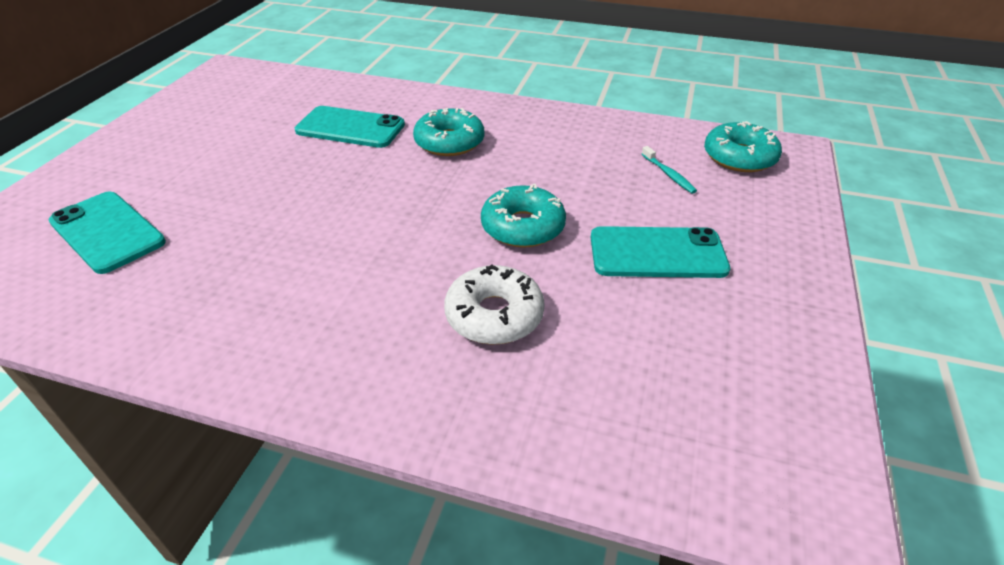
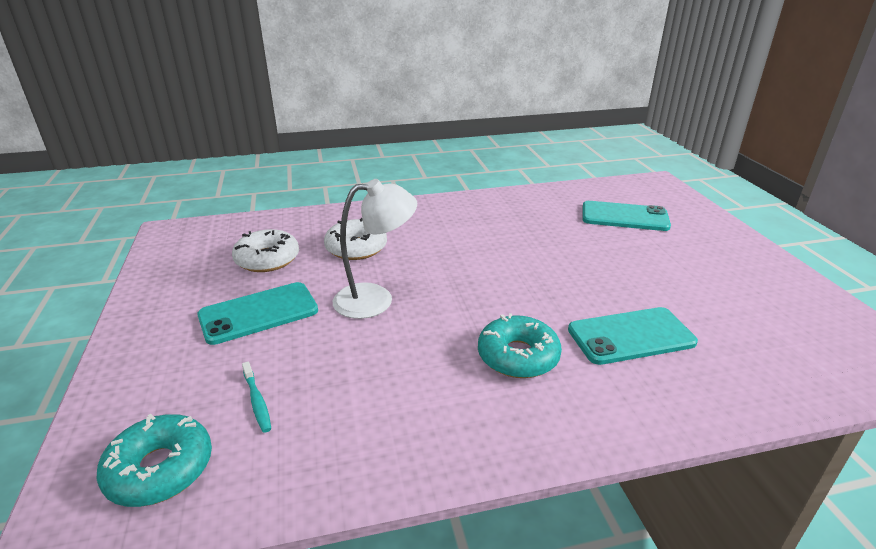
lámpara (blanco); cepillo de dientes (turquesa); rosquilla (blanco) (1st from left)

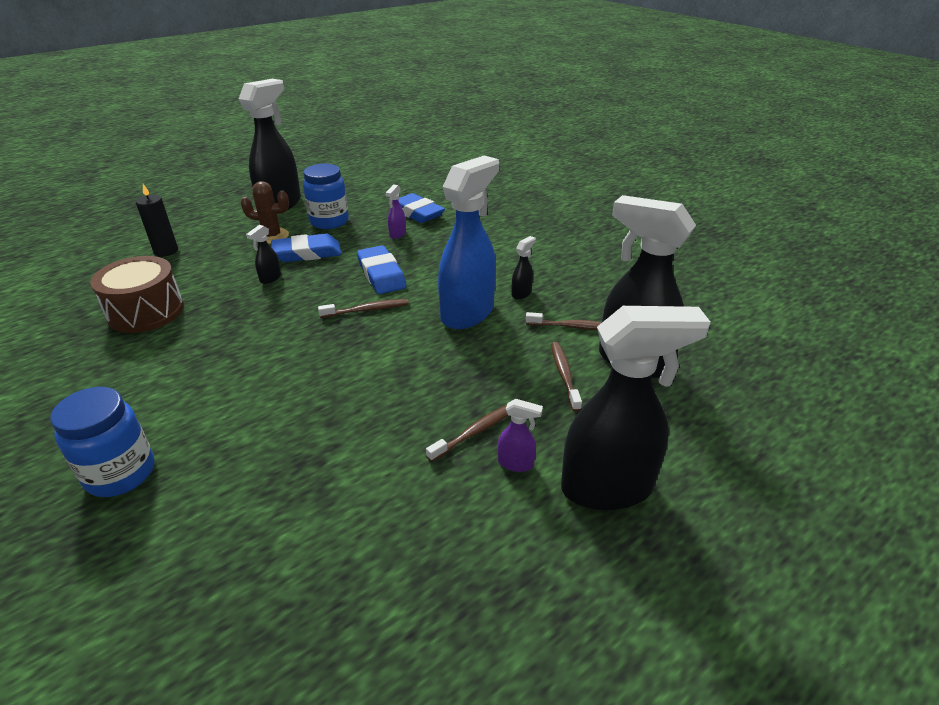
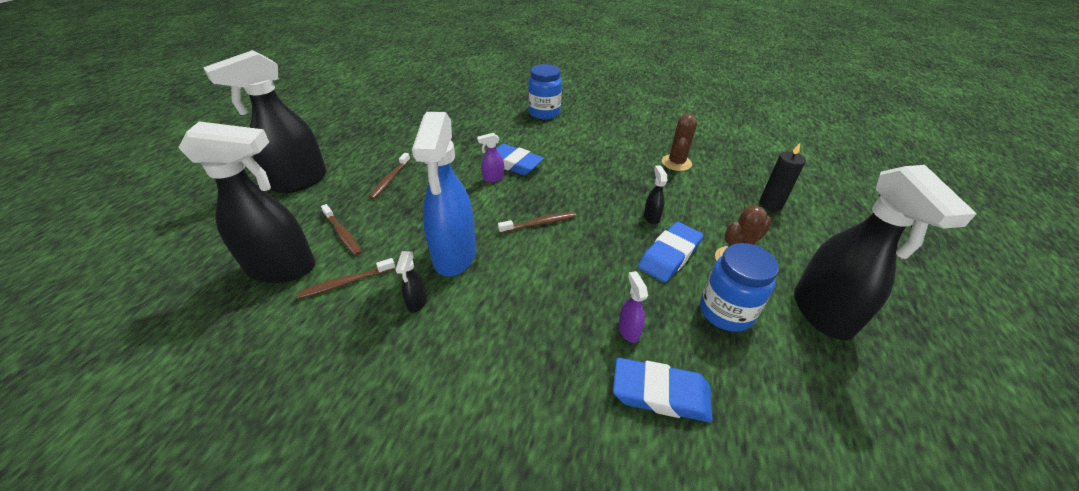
cactus (marrón) (1st from left); cepillo de dientes (marrón) (4th from left); goma de borrar (azul) (1st from left); pulverizador (morado) (1st from left)

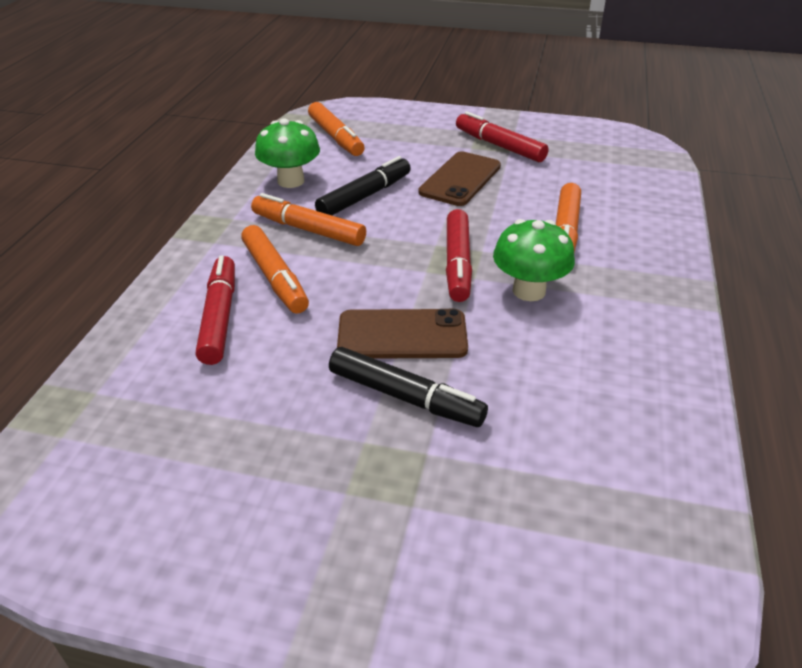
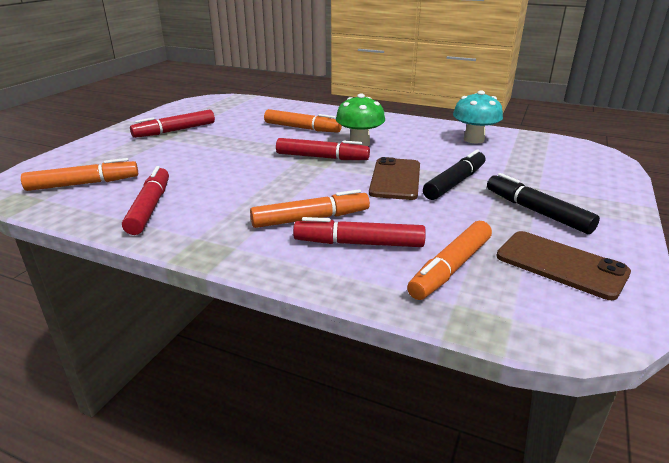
rotulador (naranja) (4th from left); rotulador (rojo) (1st from left); rotulador (negro) (2nd from left); móvil (marrón) (2nd from left); seta (turquesa)

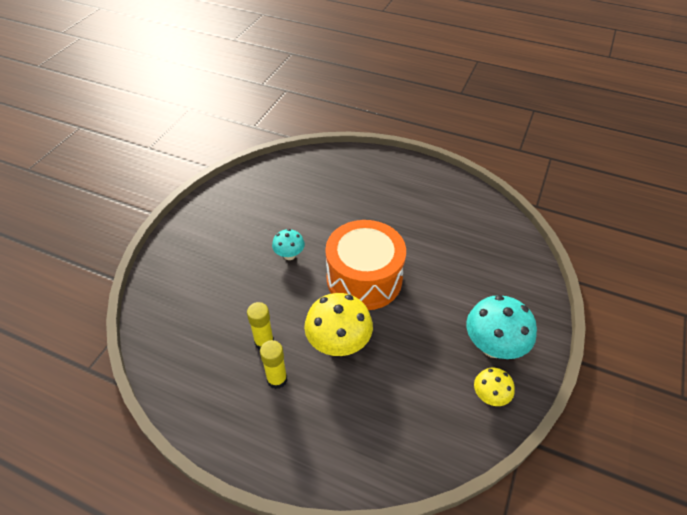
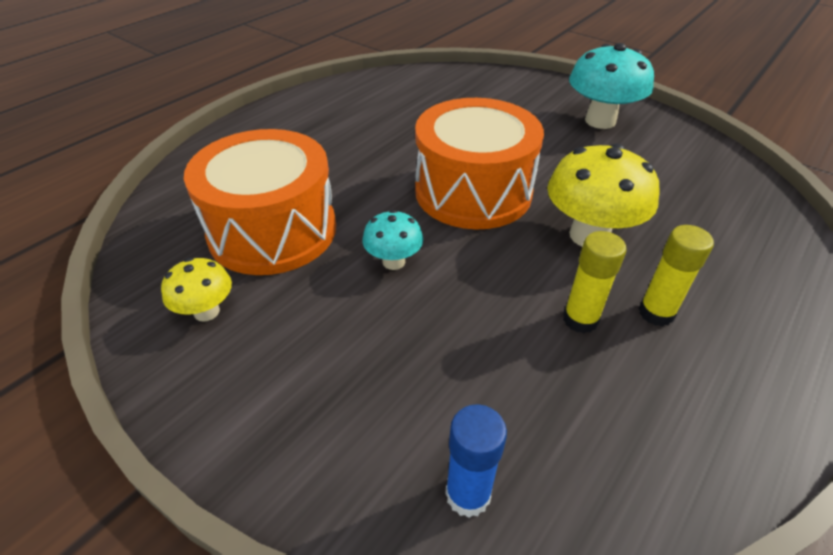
seta (amarillo) (1st from left); tambor (naranja) (1st from left); barra de pegamento (azul)

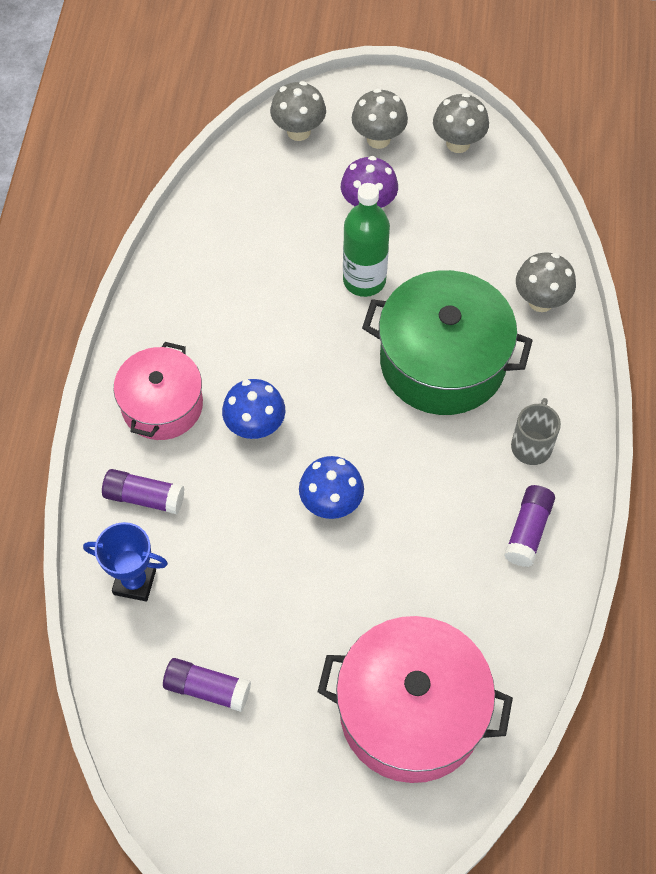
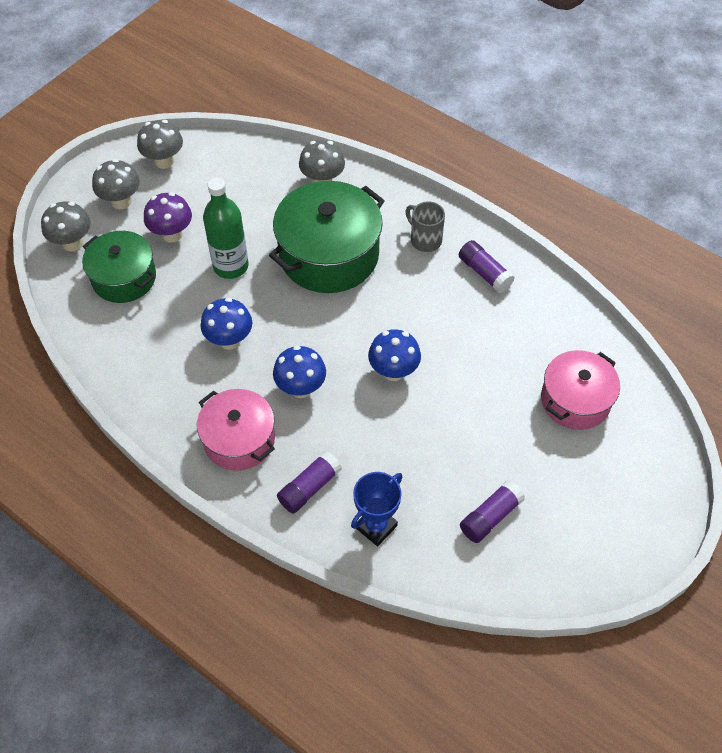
olla (rosa) (2nd from left); olla (verde) (1st from left); seta (azul) (1st from left)

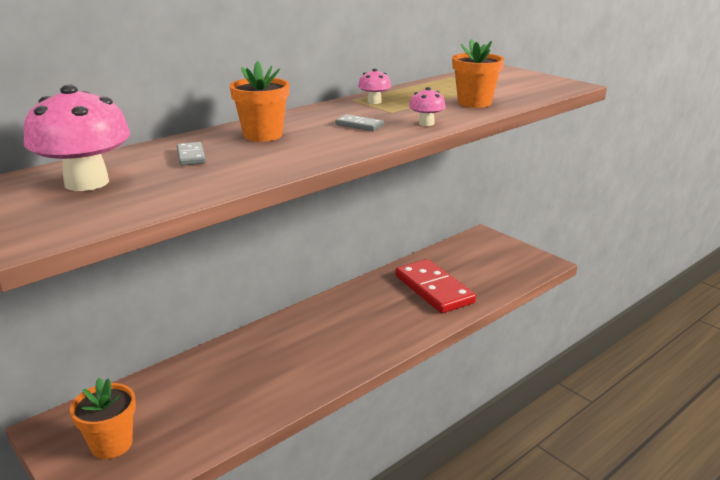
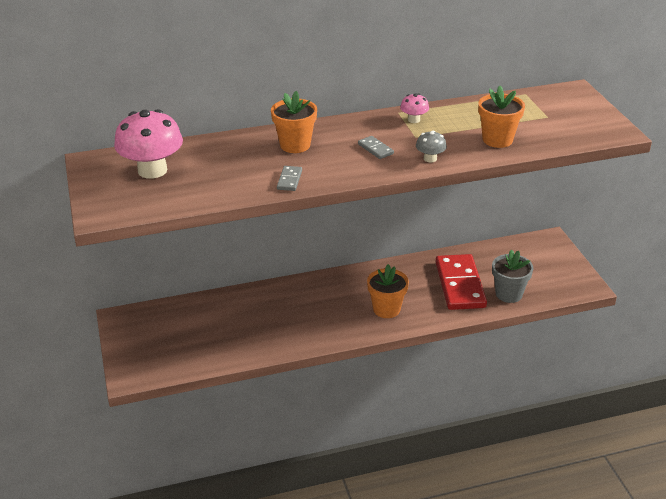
maceta (naranja) (2nd from left); ficha de dominó (gris) (1st from left); seta (gris); maceta (gris)

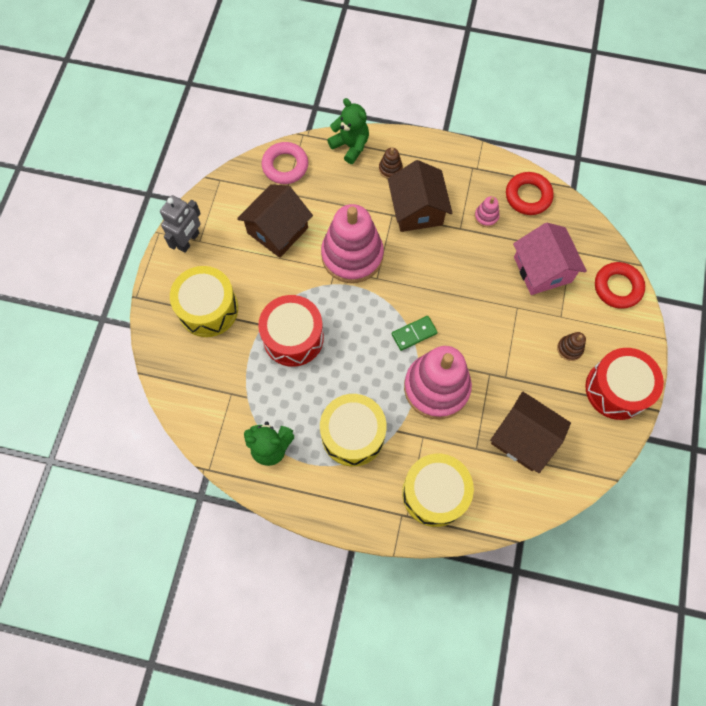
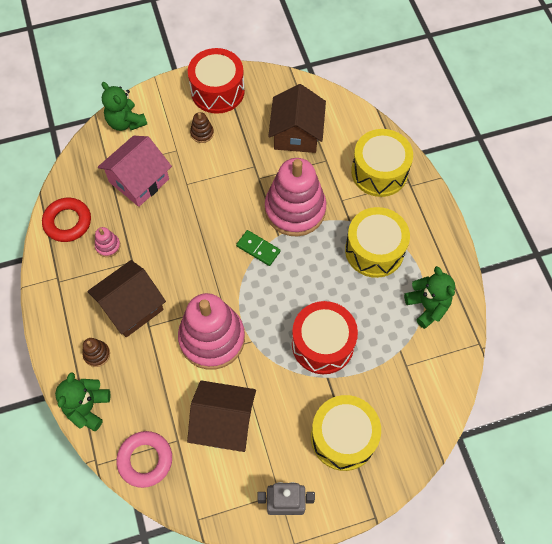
osito (verde) (2nd from left)

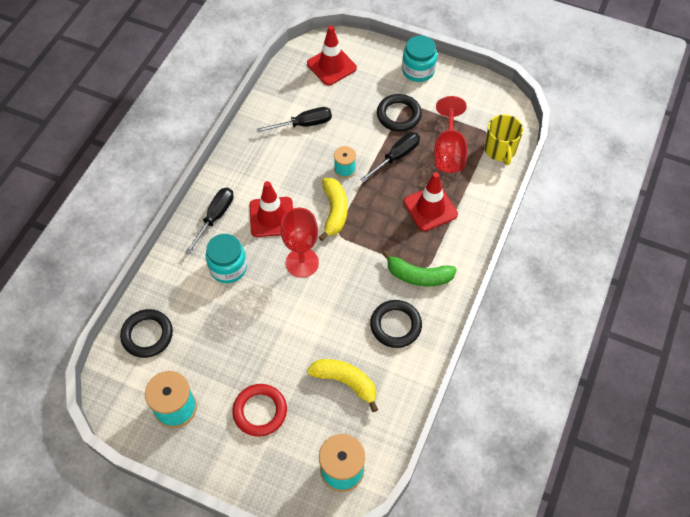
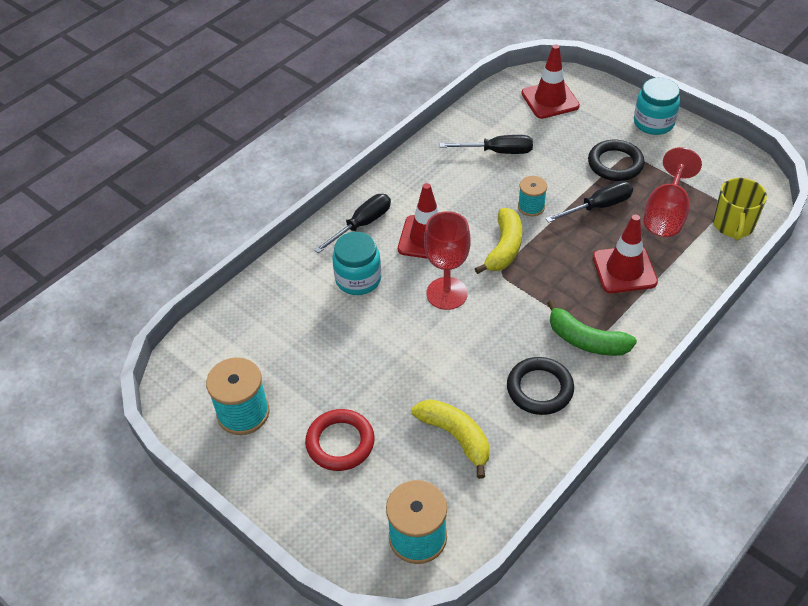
anillo (negro) (1st from left in the first image)

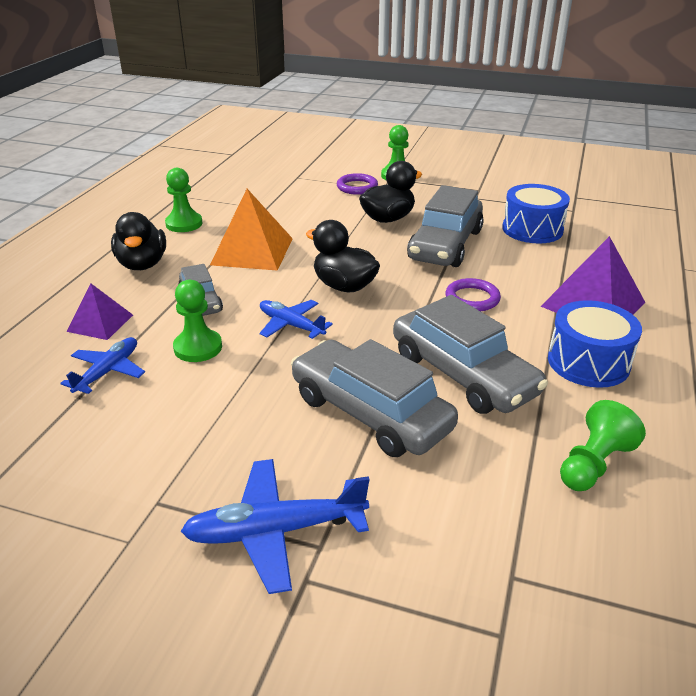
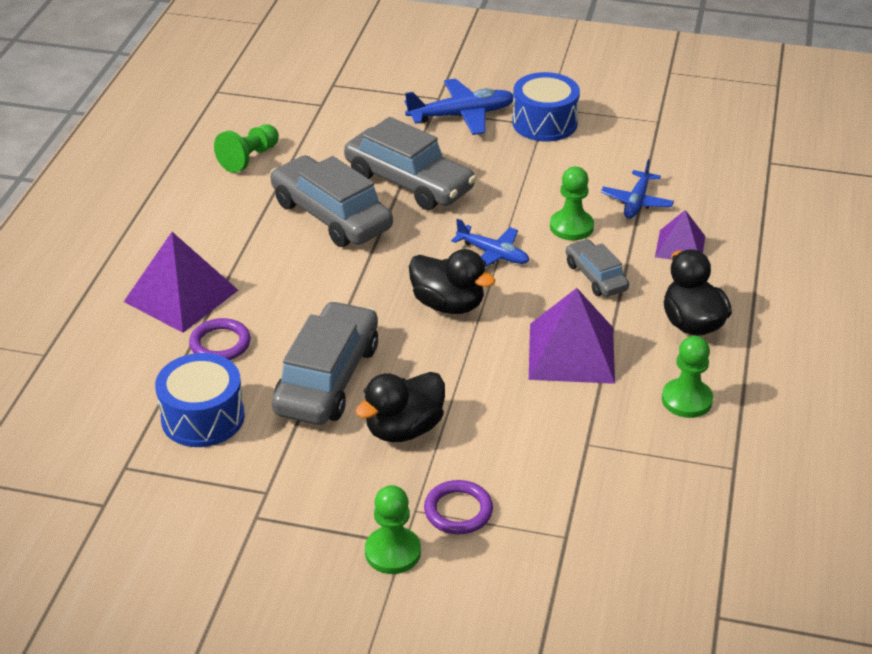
pirámide (morado) (2nd from left); anillo (morado) (1st from left); tambor (azul) (2nd from left)

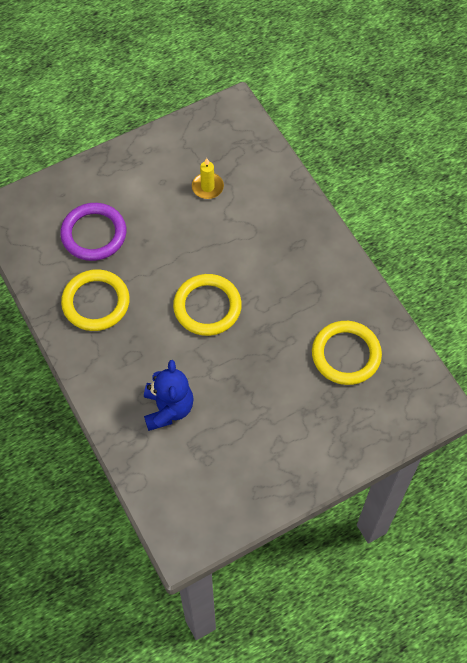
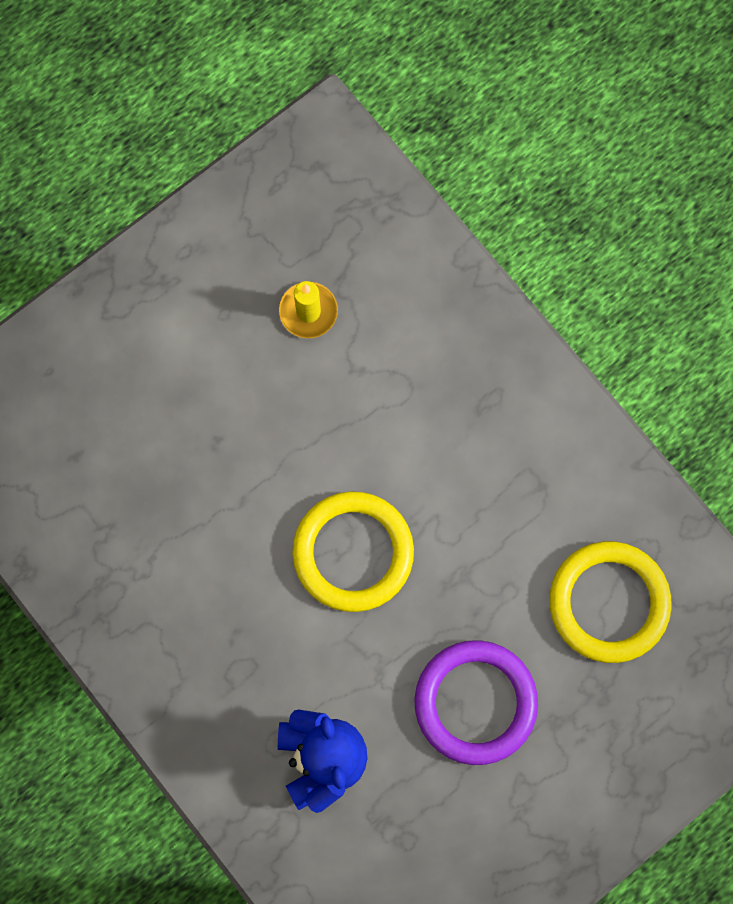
anillo (morado); anillo (amarillo) (1st from left in the first image)

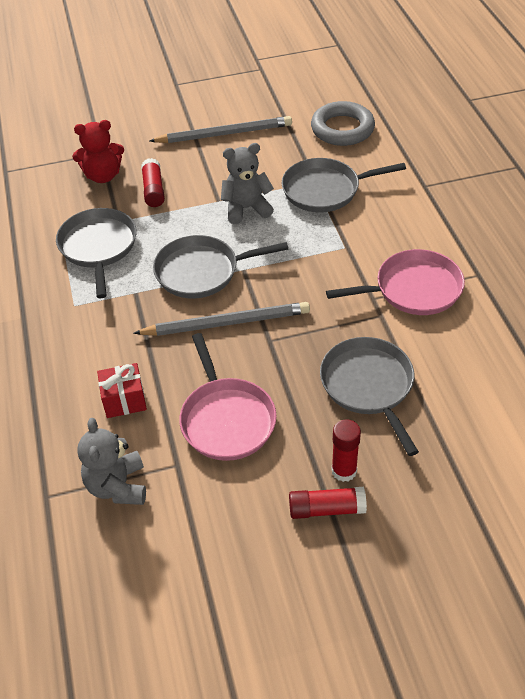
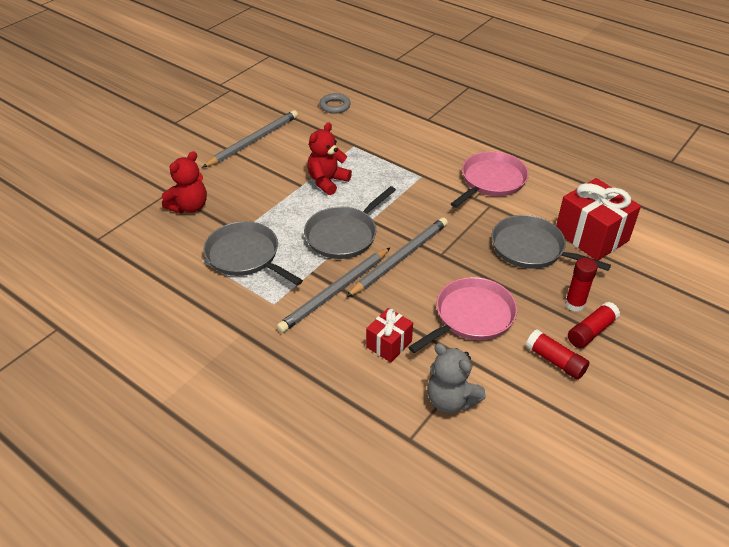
barra de pegamento (rojo) (1st from left); sartén (rosa) (1st from left); osito (rojo) (2nd from left); sartén (gris) (3rd from left in the first image); anillo (gris); lápiz (gris) (2nd from left); regalo (rojo) (2nd from left)

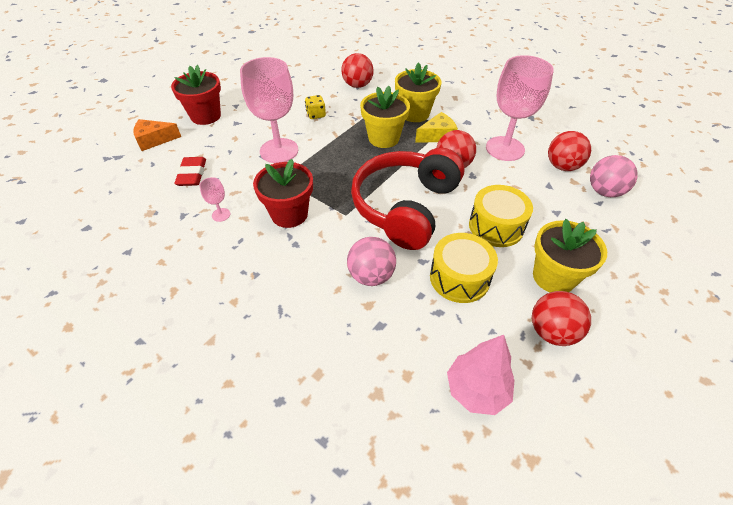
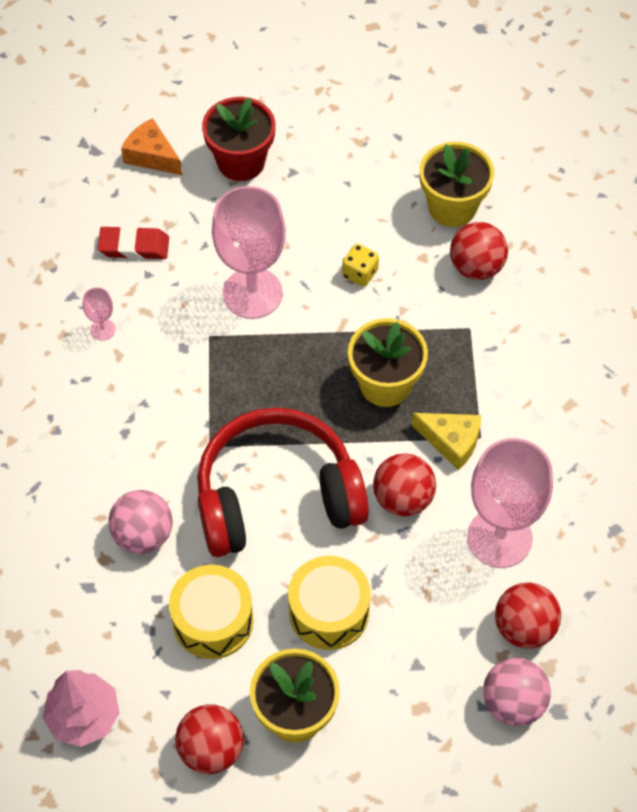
goma de borrar (rojo); maceta (rojo) (2nd from left in the first image); maceta (amarillo) (3rd from left)

